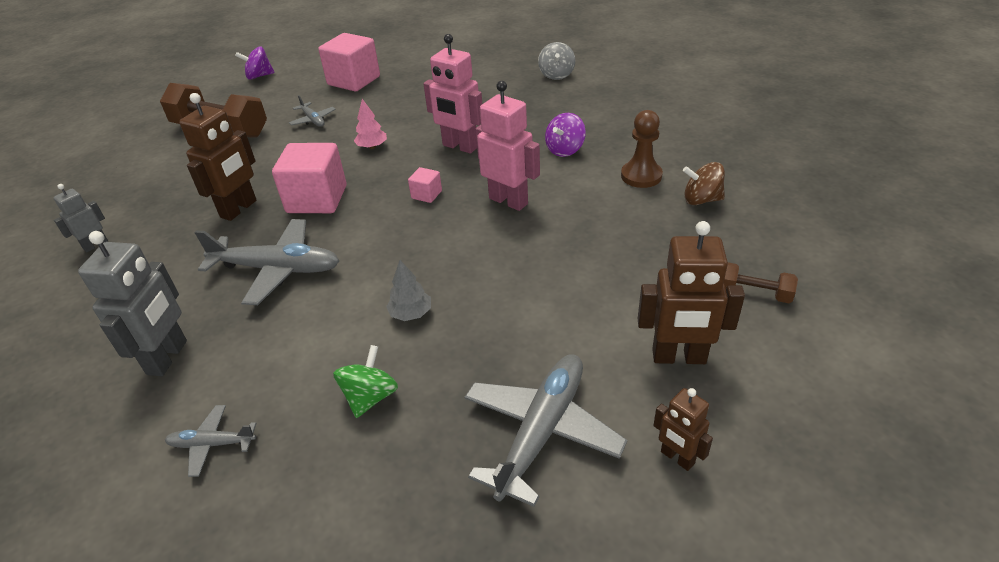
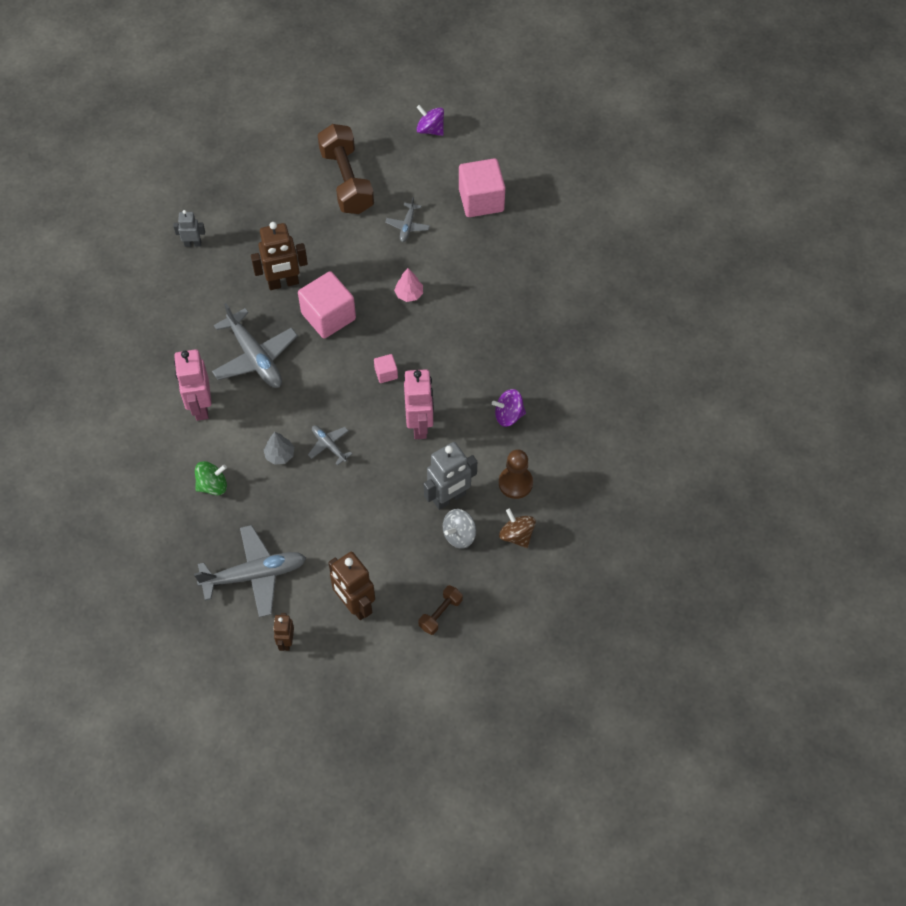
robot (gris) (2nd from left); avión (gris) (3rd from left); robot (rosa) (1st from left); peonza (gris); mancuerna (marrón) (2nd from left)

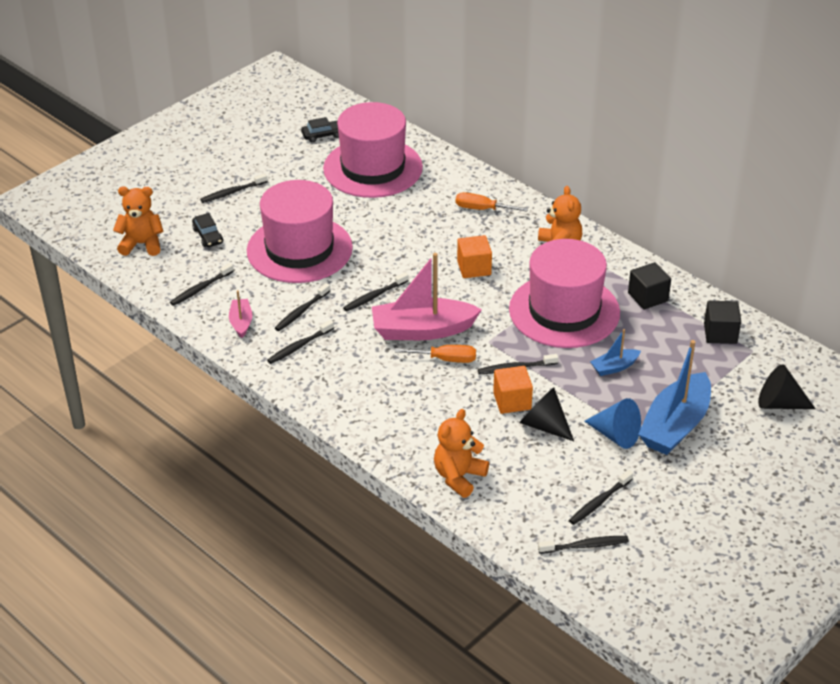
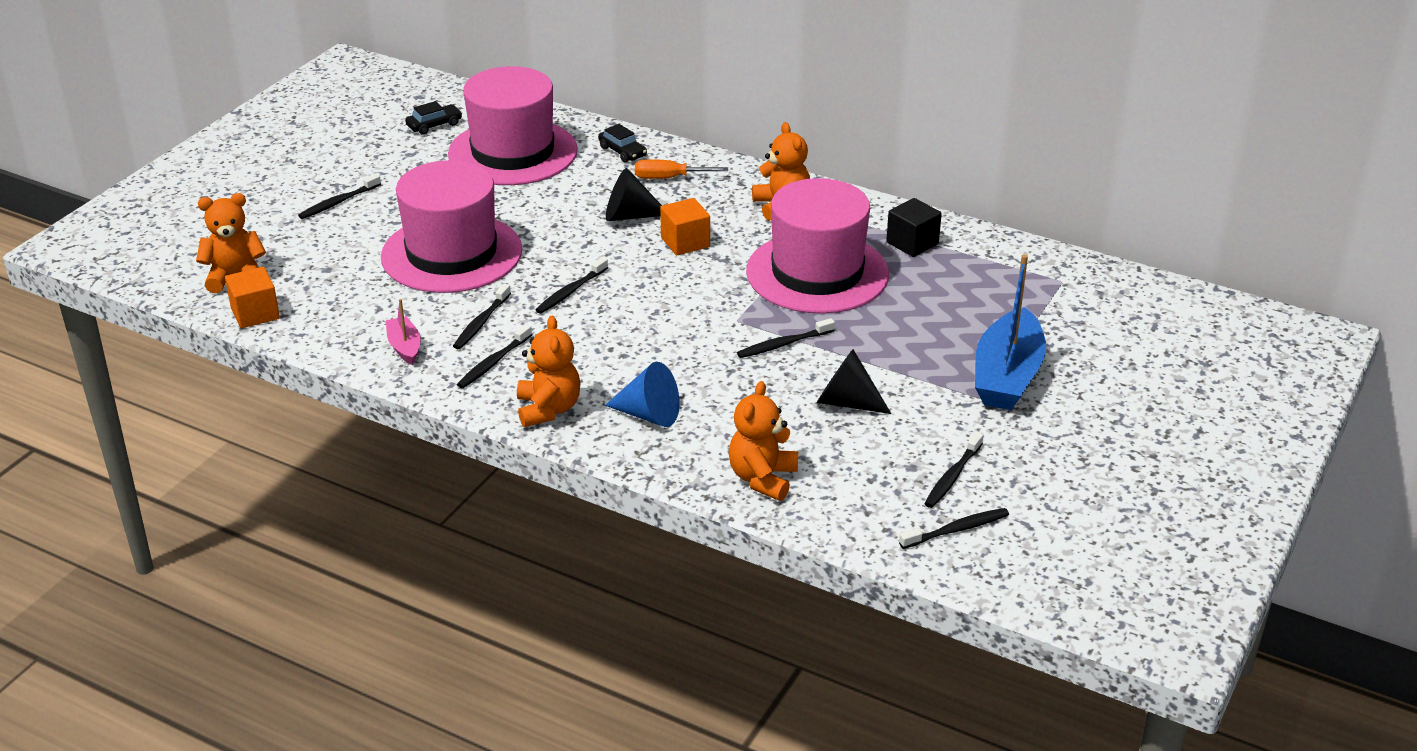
cepillo de dientes (negro) (1st from left in the first image); coche (negro) (2nd from left); barco (rosa) (2nd from left in the first image); destornillador (naranja) (1st from left in the first image); cubo (naranja) (1st from left); cono (azul); barco (azul) (1st from left in the first image); cubo (negro) (2nd from left in the first image); cono (negro) (1st from left); osito (naranja) (2nd from left)

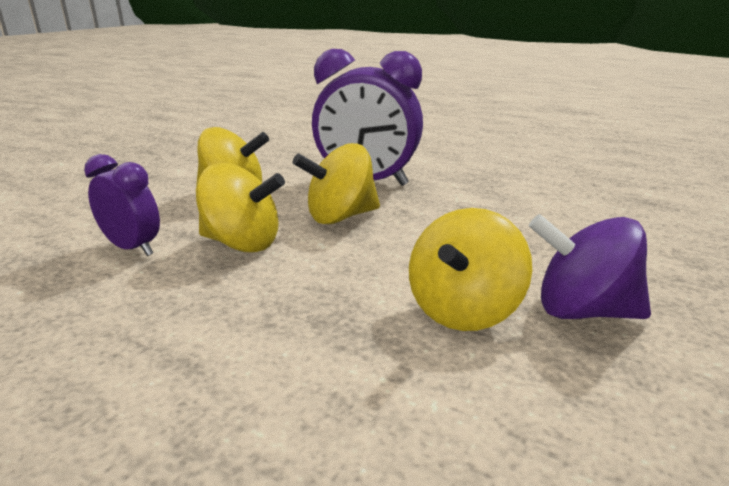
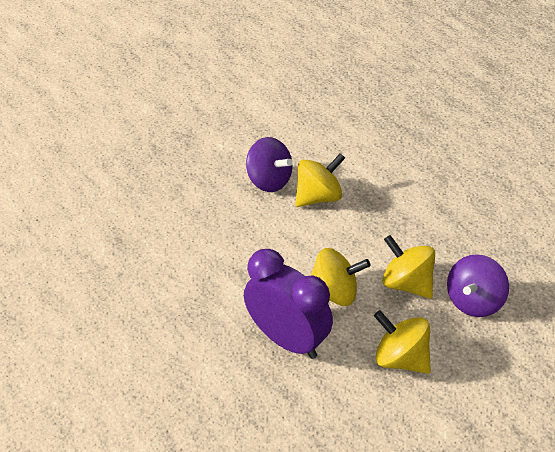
peonza (morado) (2nd from left)

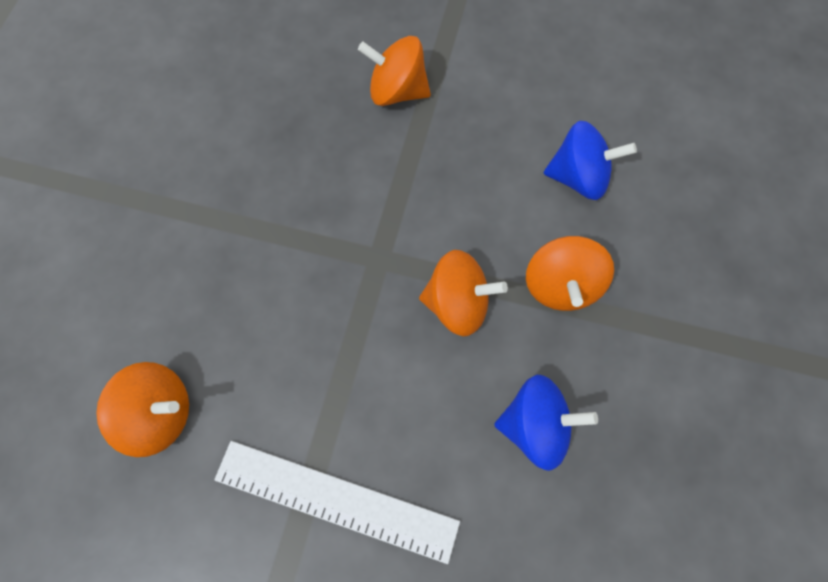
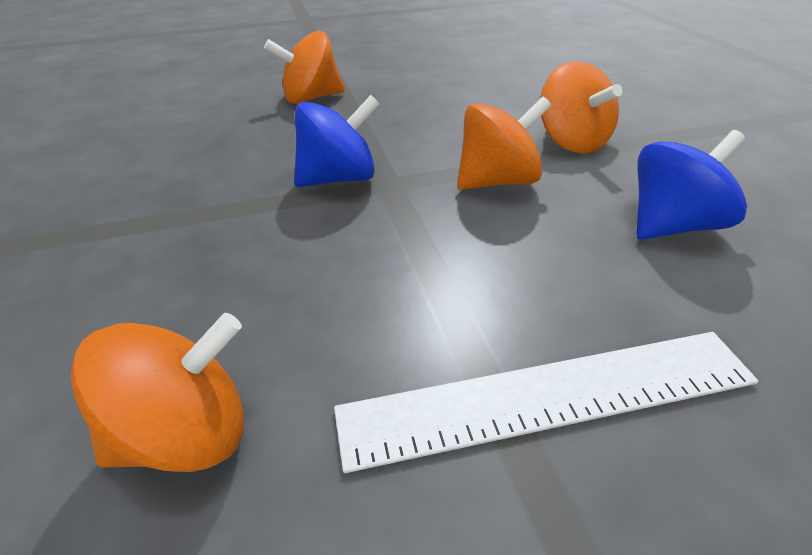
peonza (azul) (1st from left)

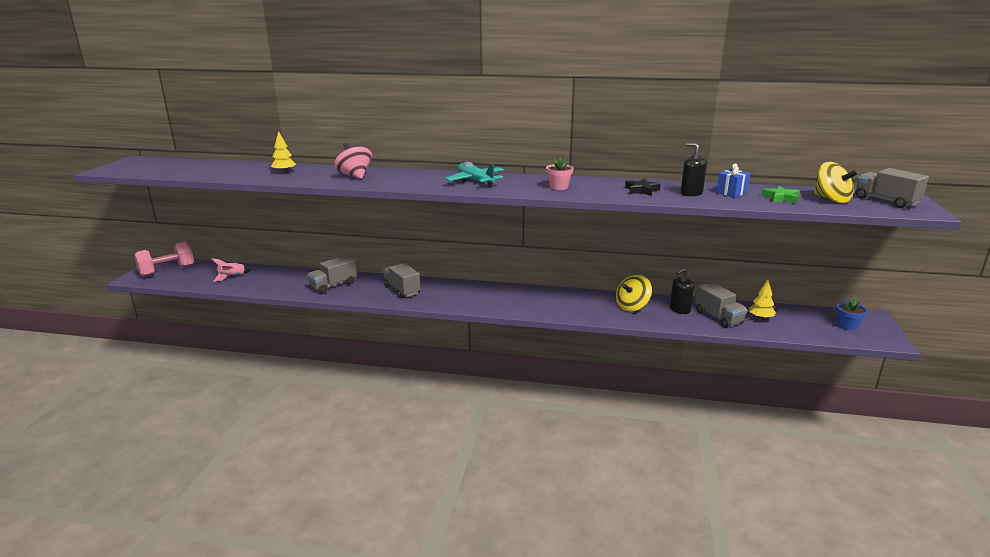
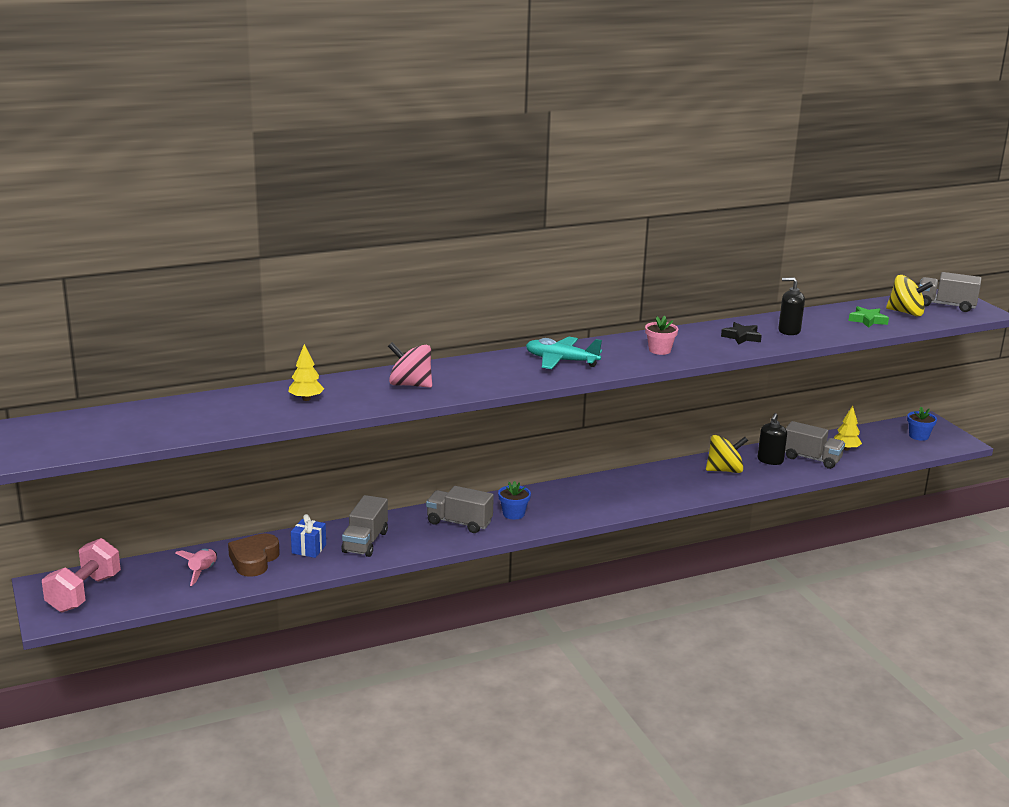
peonza (amarillo) (1st from left); regalo (azul); corazón (marrón); maceta (azul) (1st from left)

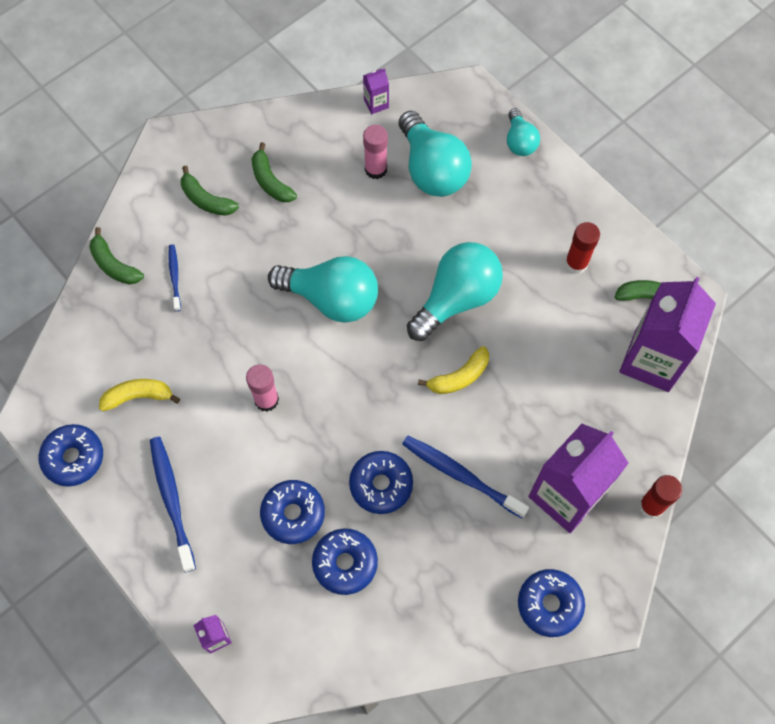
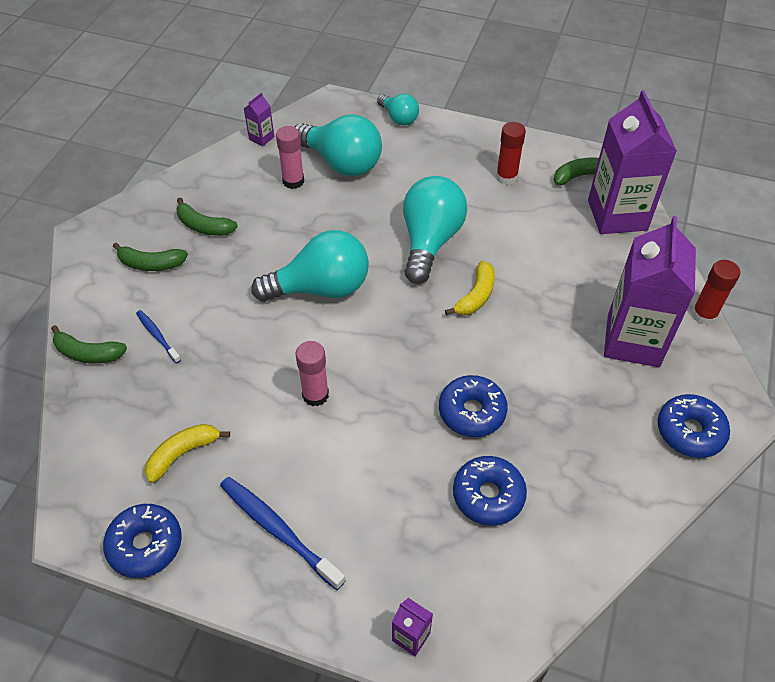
rosquilla (azul) (2nd from left in the first image); cepillo de dientes (azul) (3rd from left in the first image)

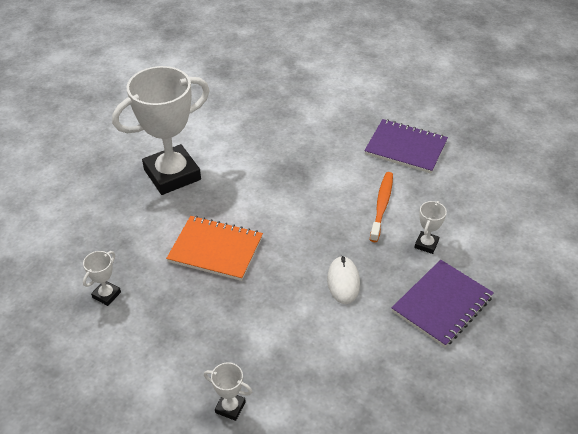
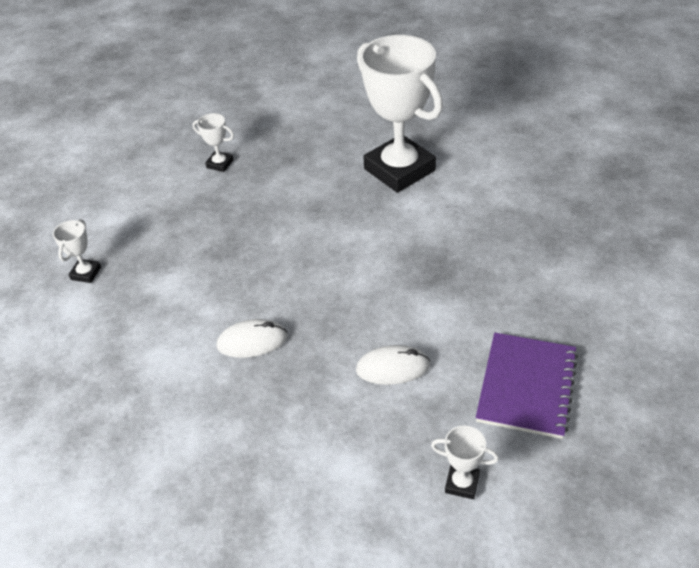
cuaderno (naranja); ratón (blanco) (2nd from left); cuaderno (morado) (2nd from left in the first image); trofeo (blanco) (4th from left)

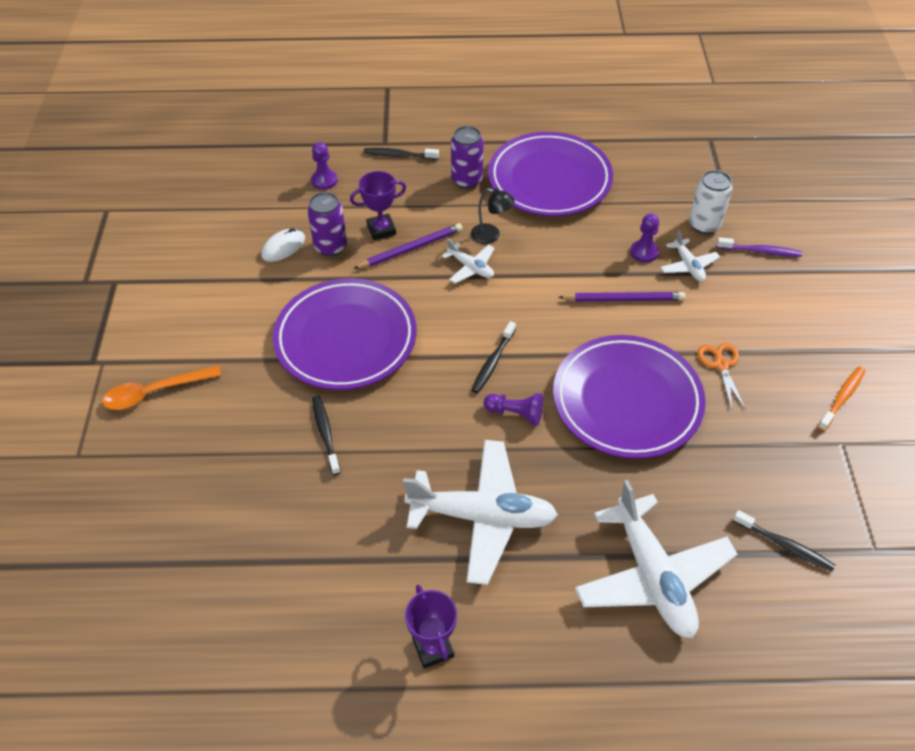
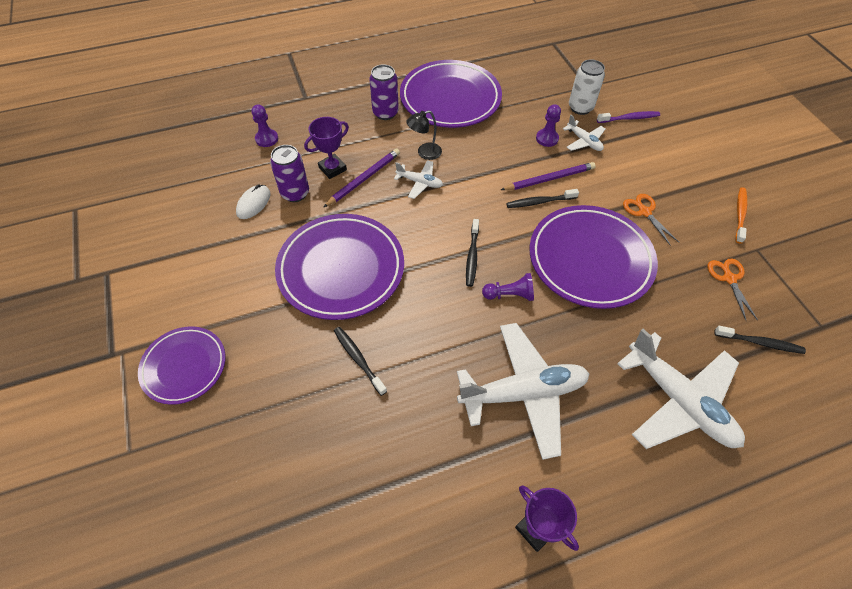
plato (morado) (1st from left); cepillo de dientes (negro) (3rd from left); lámpara (negro); tijeras (naranja) (2nd from left)

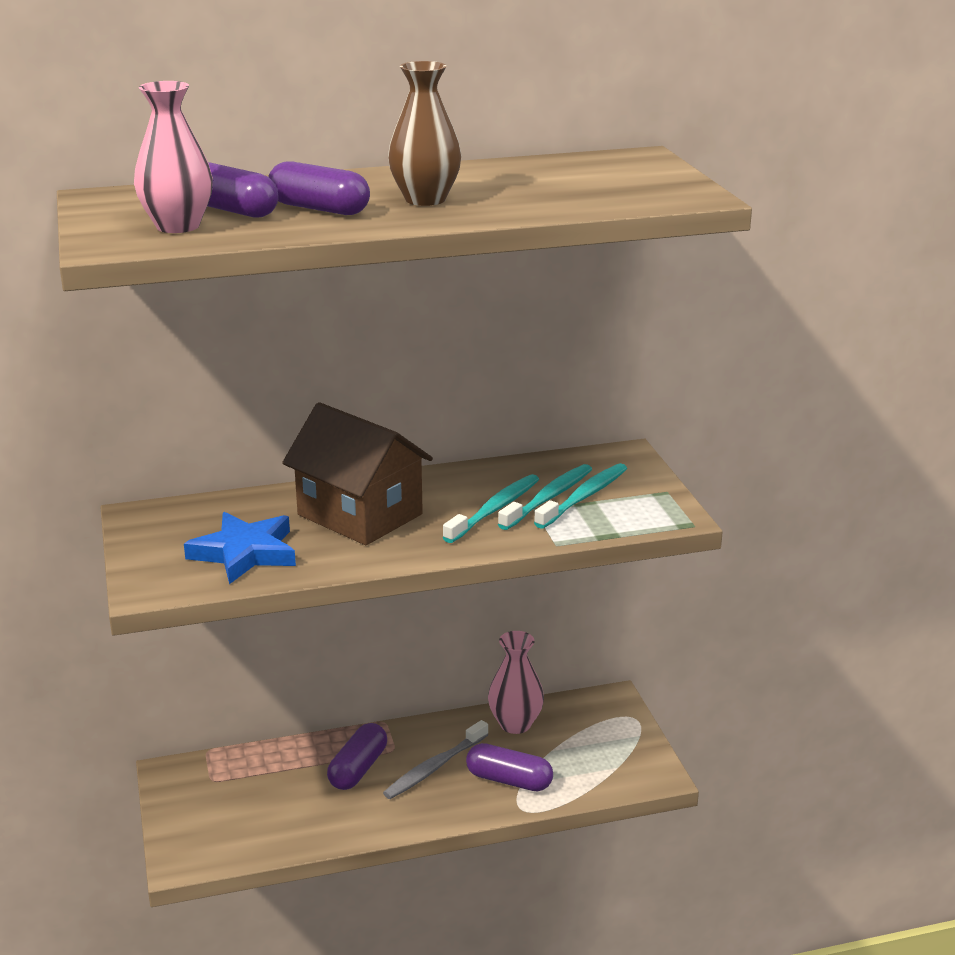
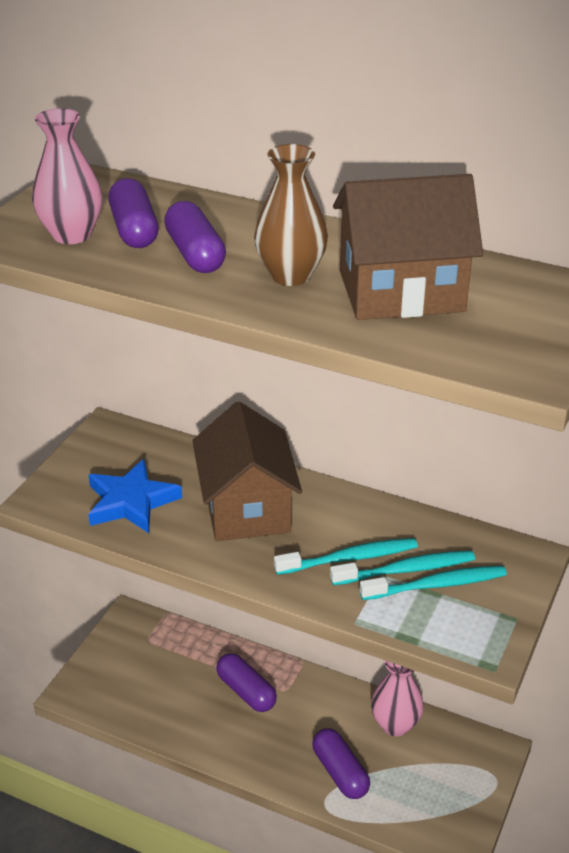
cápsula (morado) (3rd from left); cepillo de dientes (gris); casa (marrón) (2nd from left)

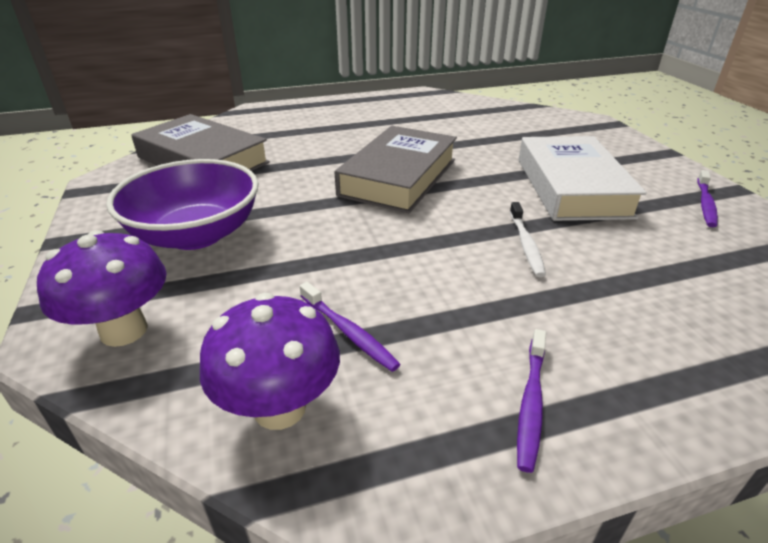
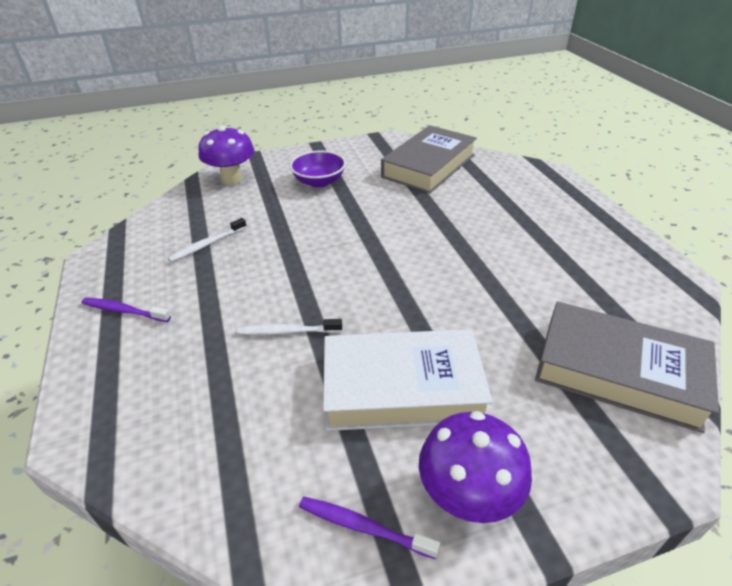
cuenco (morado); seta (morado) (2nd from left); cepillo de dientes (blanco) (1st from left); libro (gris) (2nd from left)

